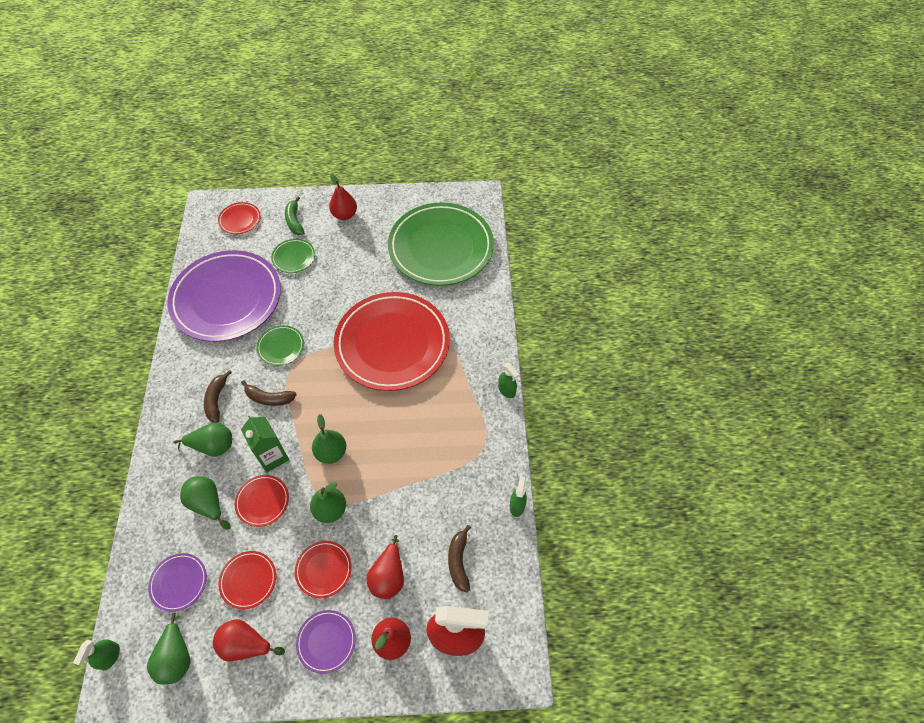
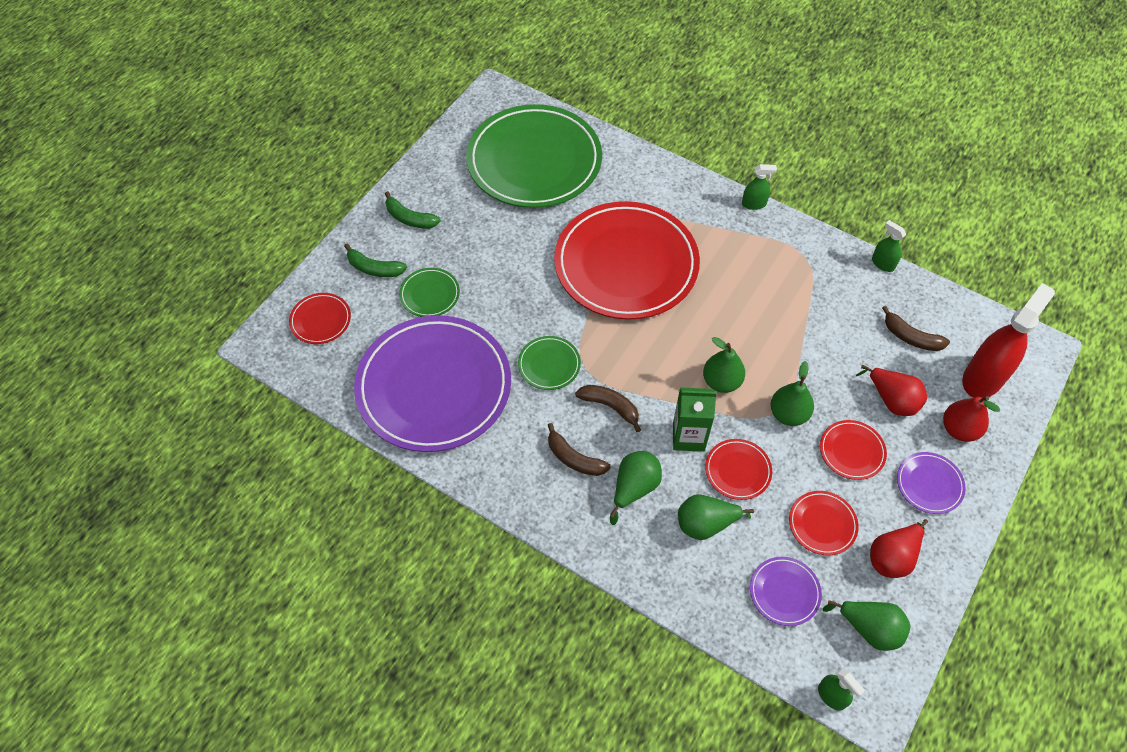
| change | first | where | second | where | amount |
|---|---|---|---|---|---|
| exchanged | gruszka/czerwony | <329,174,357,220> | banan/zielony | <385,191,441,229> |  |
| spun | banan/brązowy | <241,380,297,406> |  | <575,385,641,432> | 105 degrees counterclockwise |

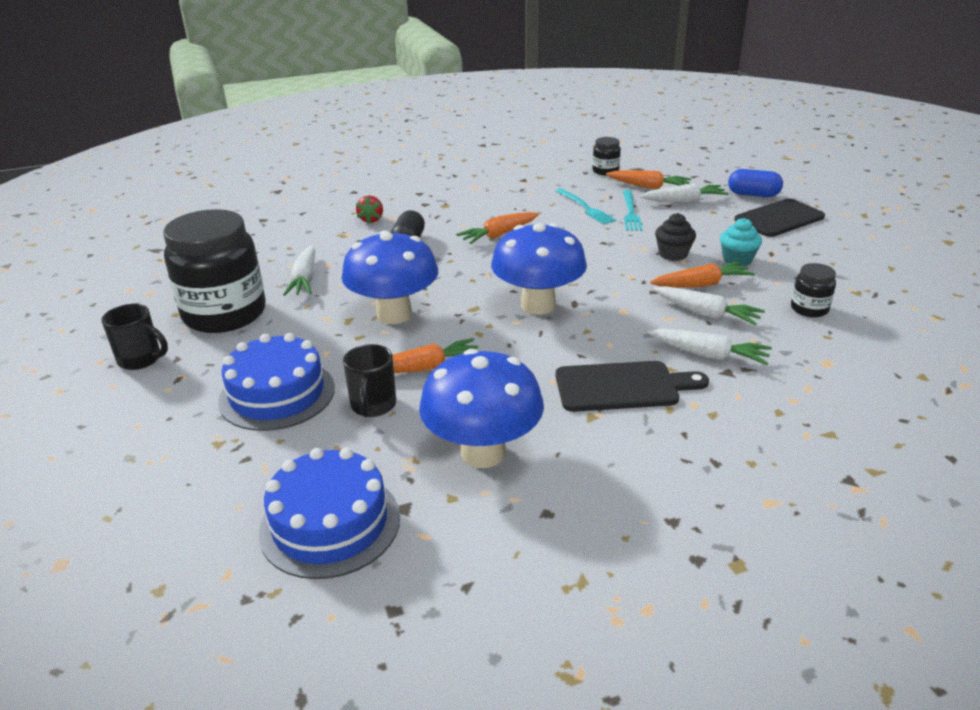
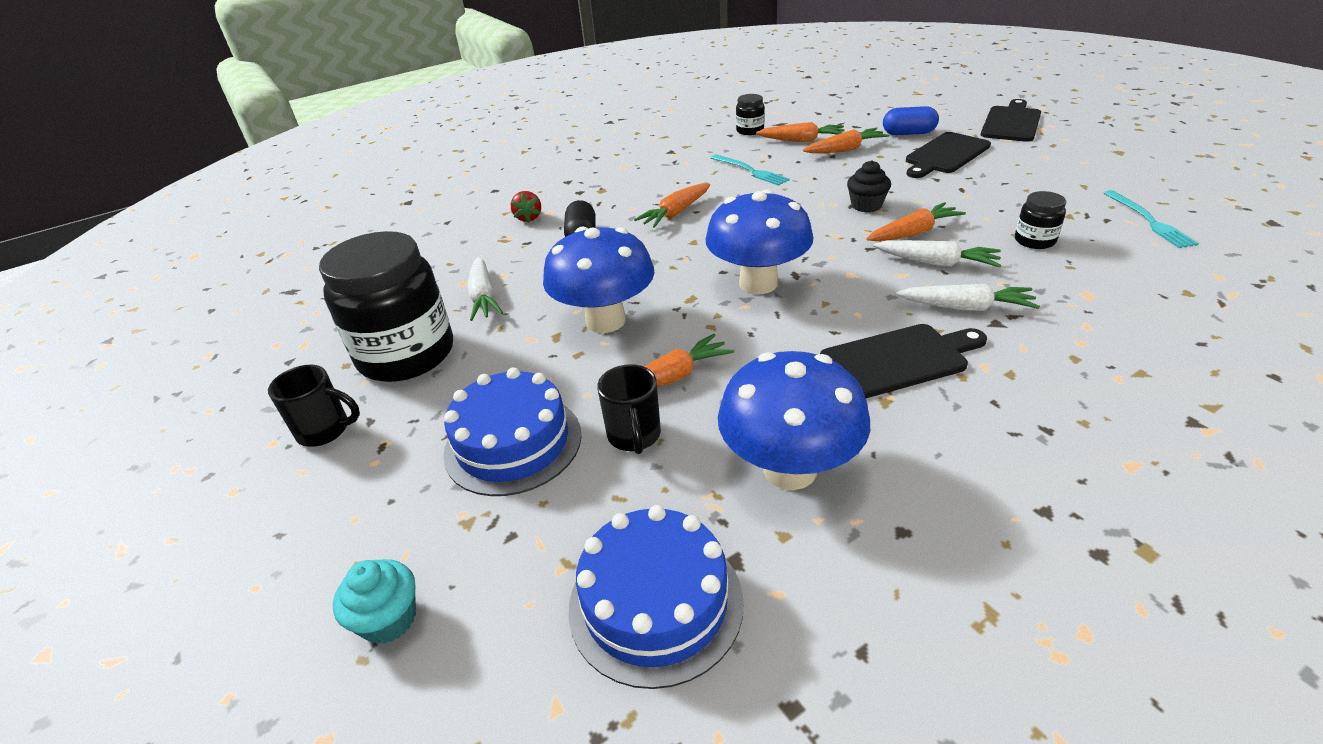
| change | first | where | second | where | amount |
|---|---|---|---|---|---|
| colour | marchewka/biały | <640,183,729,203> | marchewka/pomarańczowy | <803,128,889,153> |  |
| relocated | widelec/turkusowy | <623,190,642,231> |  | <1104,190,1199,248> |  |
| relocated | muffinka/turkusowy | <720,218,762,266> |  | <333,559,416,644> |  |
| appeared |  |  | deska do krojenia/czarny | <981,99,1041,142> |  |

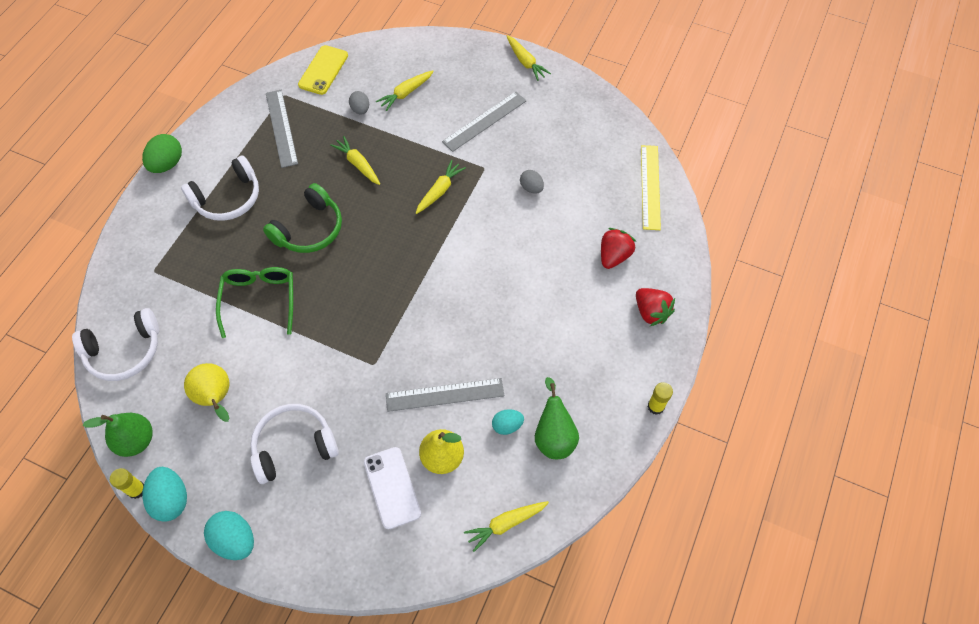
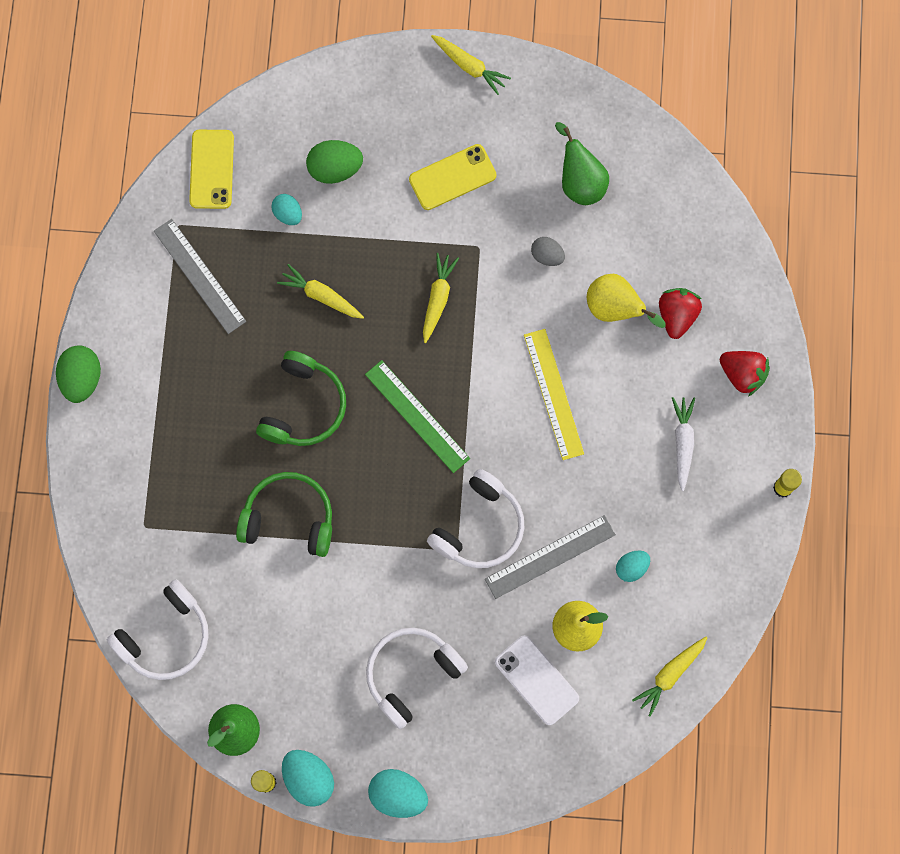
| change | first | where | second | where | amount |
|---|---|---|---|---|---|
| exchanged | marchewka/żółty | <376,71,434,111> | jajko/zielony | <306,140,363,184> |  |
| colour | jajko/szary | <349,91,369,115> | jajko/turkusowy | <271,194,302,225> |  |
| exchanged | linijka/szary | <442,91,526,152> | telefon/żółty | <409,144,497,210> |  |
| relocated | linijka/żółty | <641,145,661,230> |  | <524,329,584,460> |  |
| relocated | słuchawki/biały | <181,156,259,221> |  | <427,469,524,568> |  |
| exchanged | okulary/zielony | <216,267,293,338> | słuchawki/zielony | <236,472,332,557> |  |
| relocated | gruszka/żółty | <184,363,230,422> |  | <587,274,666,328> |  |
| relocated | gruszka/zielony | <535,377,579,459> |  | <555,122,609,205> |  |
| appeared |  |  | linijka/zielony | <365,360,470,473> |  |
| appeared |  |  | marchewka/biały | <672,397,695,491> |  |

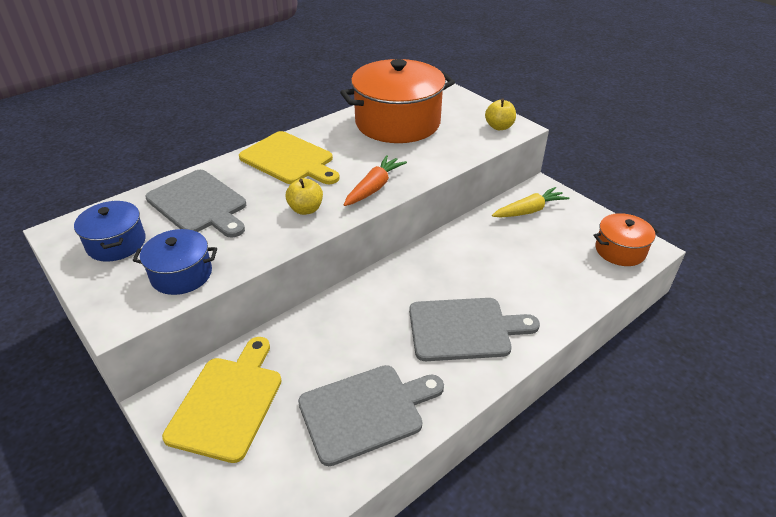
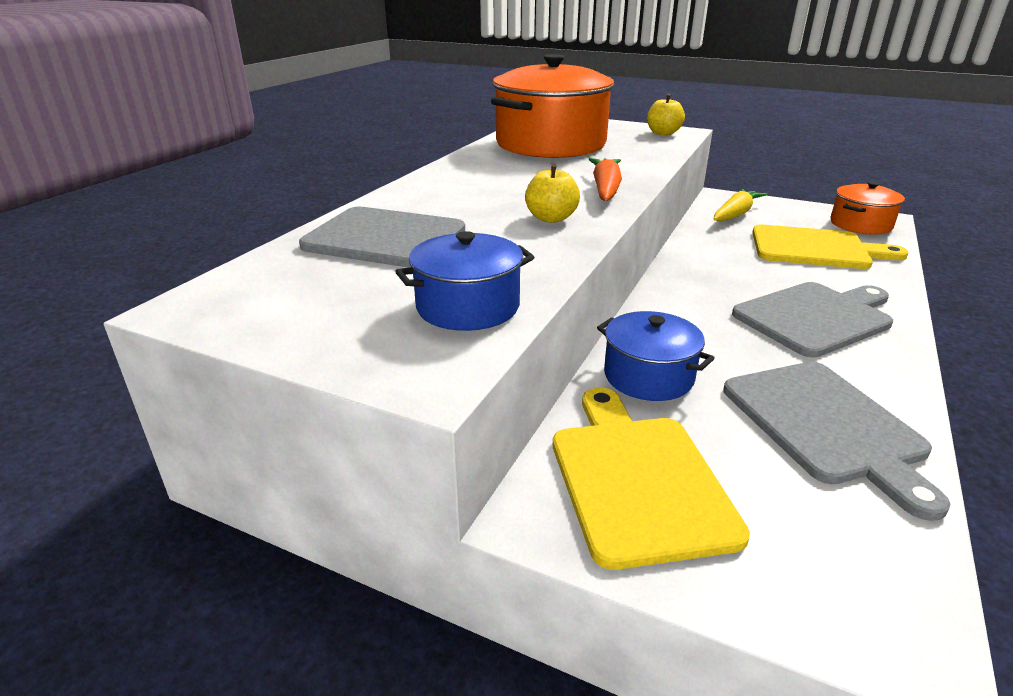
| change | first | where | second | where | amount |
|---|---|---|---|---|---|
| relocated | deska do krojenia/żółty | <239,131,340,184> |  | <752,225,908,269> |  |
| relocated | garnek/niebieski | <74,201,146,262> |  | <597,311,715,401> |  |
| spun | deska do krojenia/szary | <298,365,444,466> |  | <724,362,950,521> | 120 degrees clockwise |

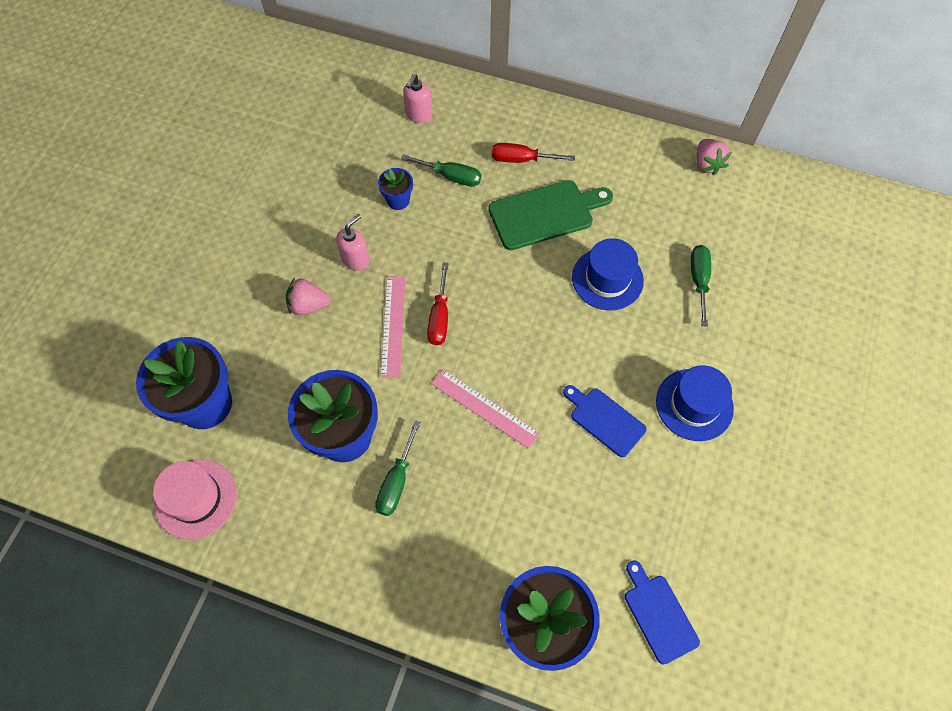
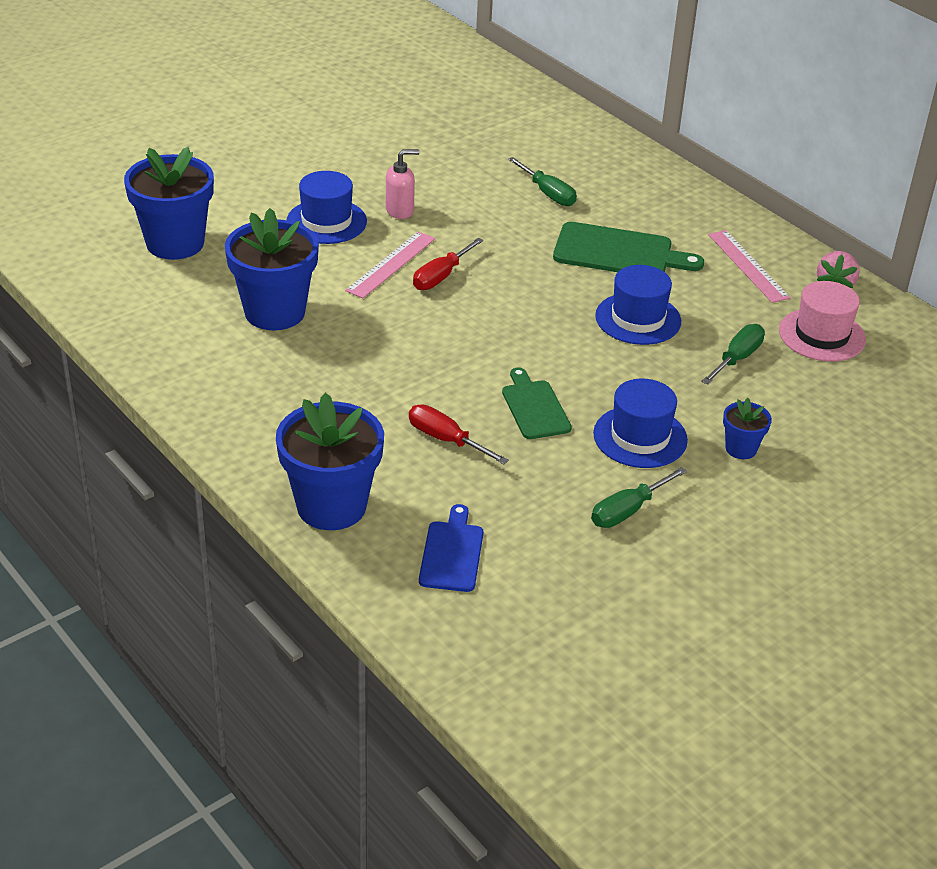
| change | first | where | second | where | amount |
|---|---|---|---|---|---|
| missing | dozownik mydła/różowy | <403,74,433,123> |  |  |  |
| relocated | śrubokręt/czerwony | <492,143,575,163> |  | <409,404,509,464> |  |
| relocated | doniczka/niebieski | <378,168,413,210> |  | <723,398,772,459> |  |
| exchanged | truskawka/różowy | <286,278,330,315> | kapelusz/niebieski | <287,171,367,244> |  |
| relocated | linijka/różowy | <431,369,540,449> |  | <708,230,791,303> |  |
| colour | deska do krojenia/niebieski | <563,385,647,457> | deska do krojenia/zielony | <502,367,572,439> |  |
| relocated | śrubokręt/zielony | <375,420,421,516> |  | <591,467,687,528> |  |
| relocated | kapelusz/różowy | <153,459,237,540> |  | <779,281,866,362> |  |

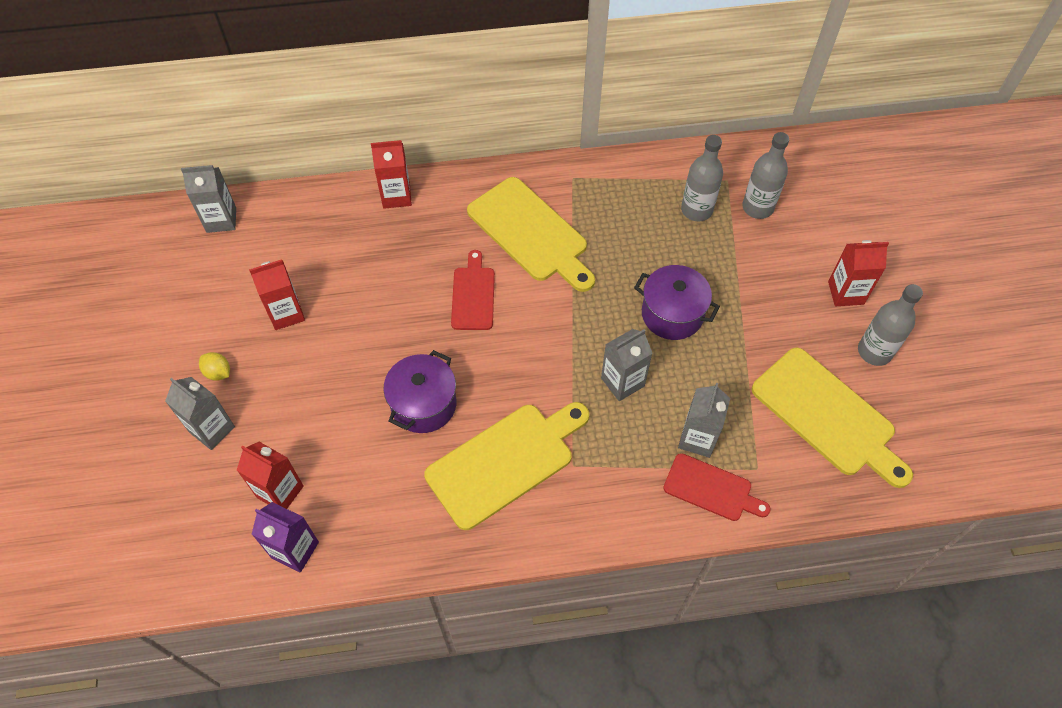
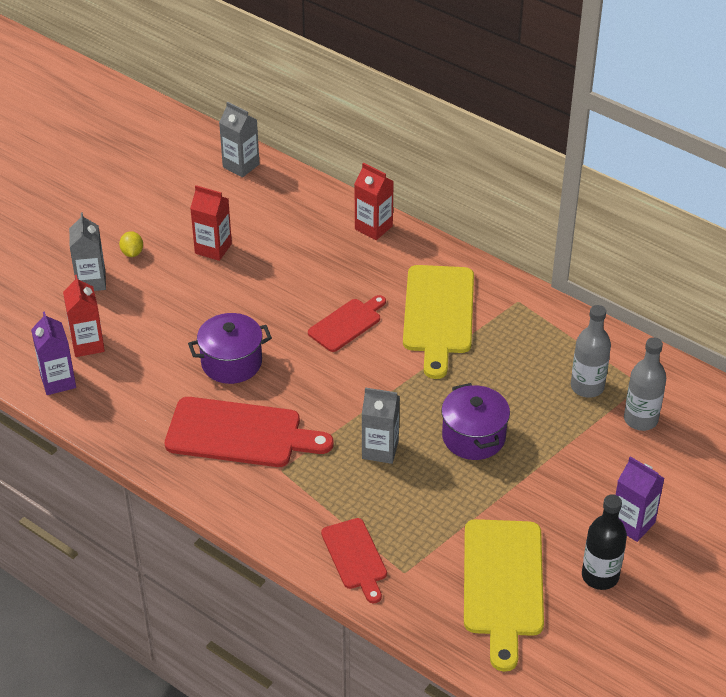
| change | first | where | second | where | amount |
|---|---|---|---|---|---|
| colour | karton mleka/czerwony | <828,240,889,306> | karton mleka/fioletowy | <616,456,664,542> |  |
| colour | butelka/szary | <858,284,923,366> | butelka/czarny | <582,494,627,590> |  |
| missing | karton mleka/szary | <678,383,730,458> |  |  |  |
| colour | deska do krojenia/żółty | <424,402,589,530> | deska do krojenia/czerwony | <165,397,333,467> |  |

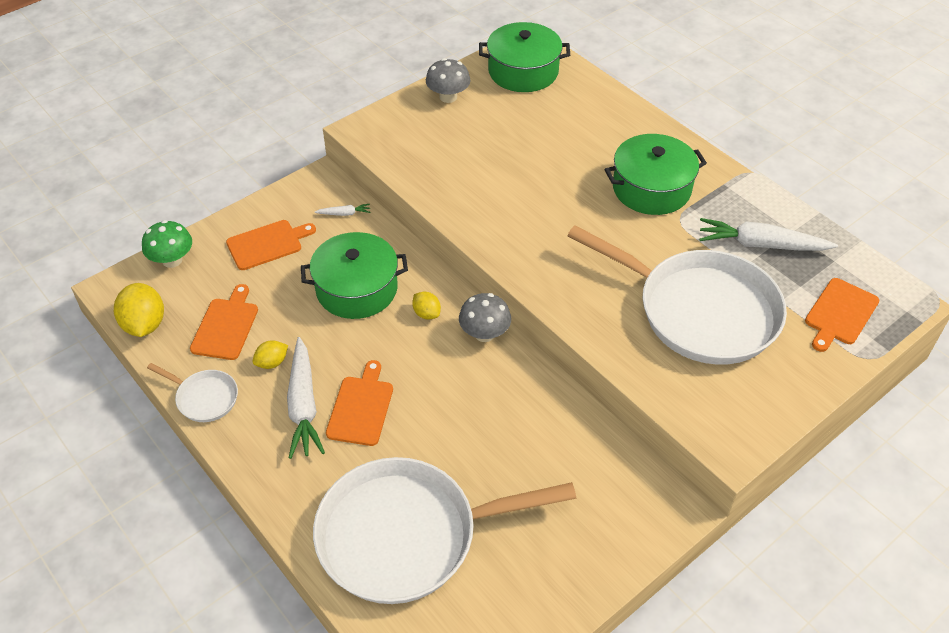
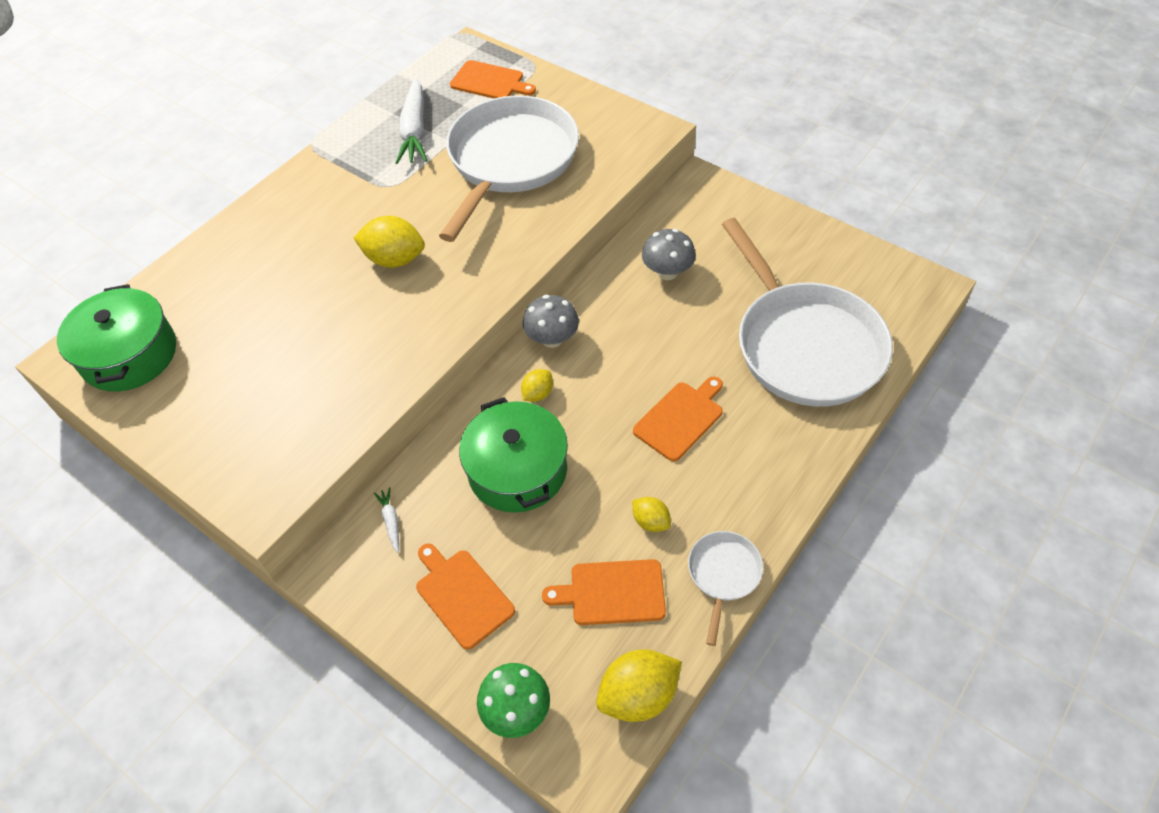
| change | first | where | second | where | amount |
|---|---|---|---|---|---|
| relocated | grzyb/szary | <426,58,470,103> |  | <642,229,696,280> |  |
| missing | garnek/zielony | <604,134,707,215> |  |  |  |
| missing | marchewka/biały | <287,337,325,459> |  |  |  |
| spun | deska do krojenia/pomarańczowy | <326,360,393,446> |  | <633,377,723,462> | 135 degrees clockwise |
| appeared |  |  | cytryna/żółty | <354,216,425,268> |  |

